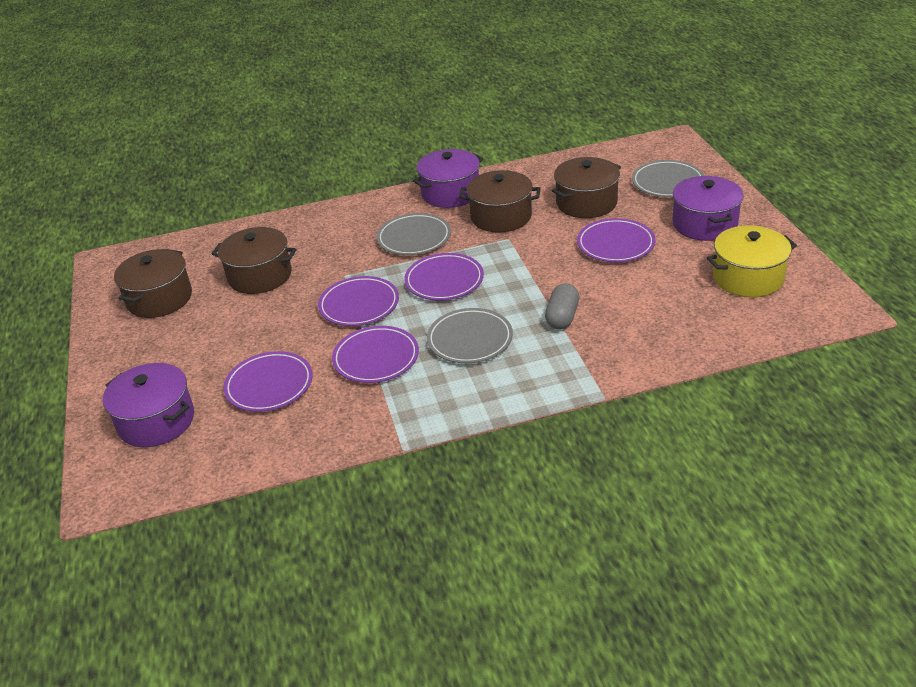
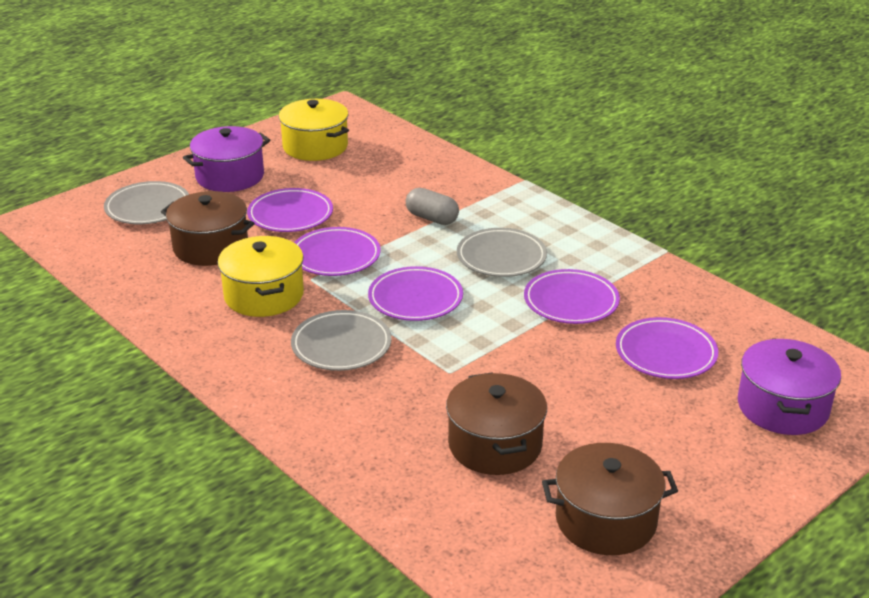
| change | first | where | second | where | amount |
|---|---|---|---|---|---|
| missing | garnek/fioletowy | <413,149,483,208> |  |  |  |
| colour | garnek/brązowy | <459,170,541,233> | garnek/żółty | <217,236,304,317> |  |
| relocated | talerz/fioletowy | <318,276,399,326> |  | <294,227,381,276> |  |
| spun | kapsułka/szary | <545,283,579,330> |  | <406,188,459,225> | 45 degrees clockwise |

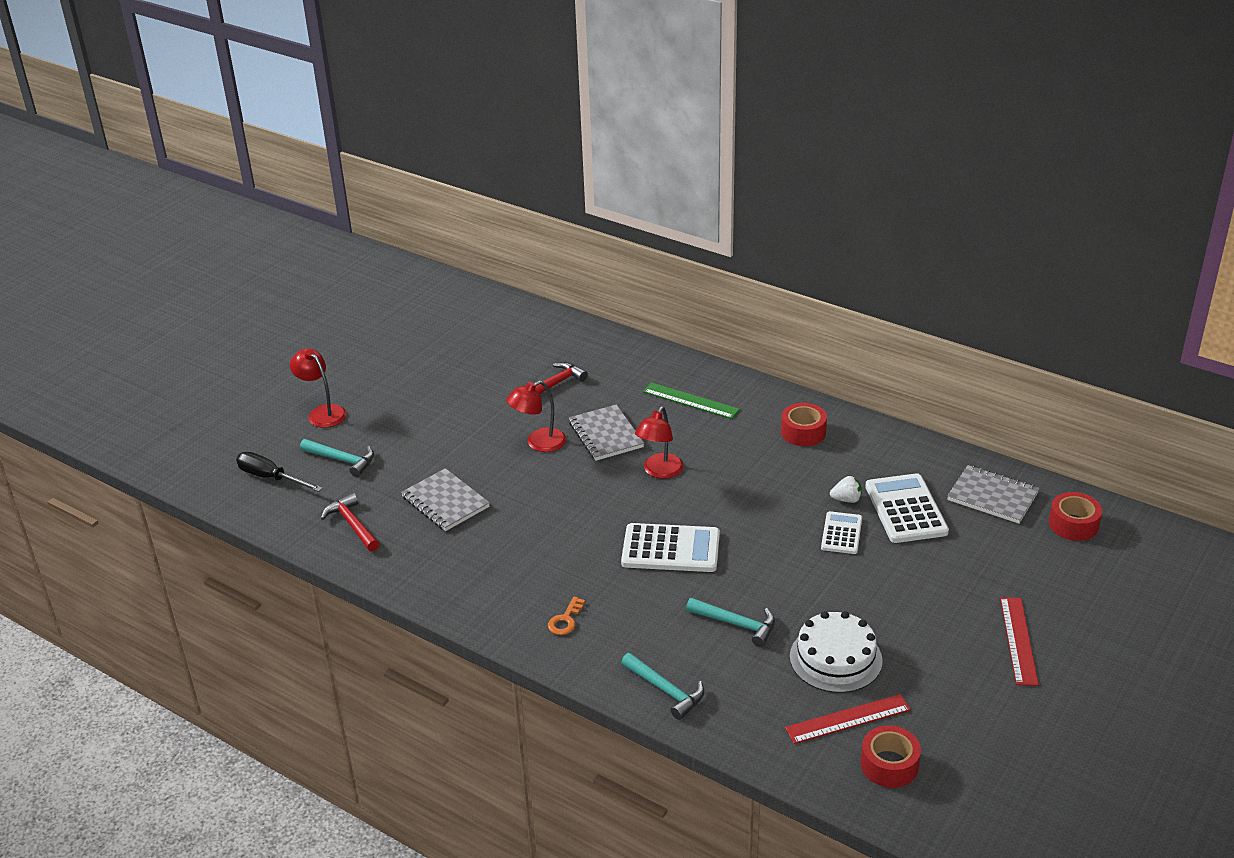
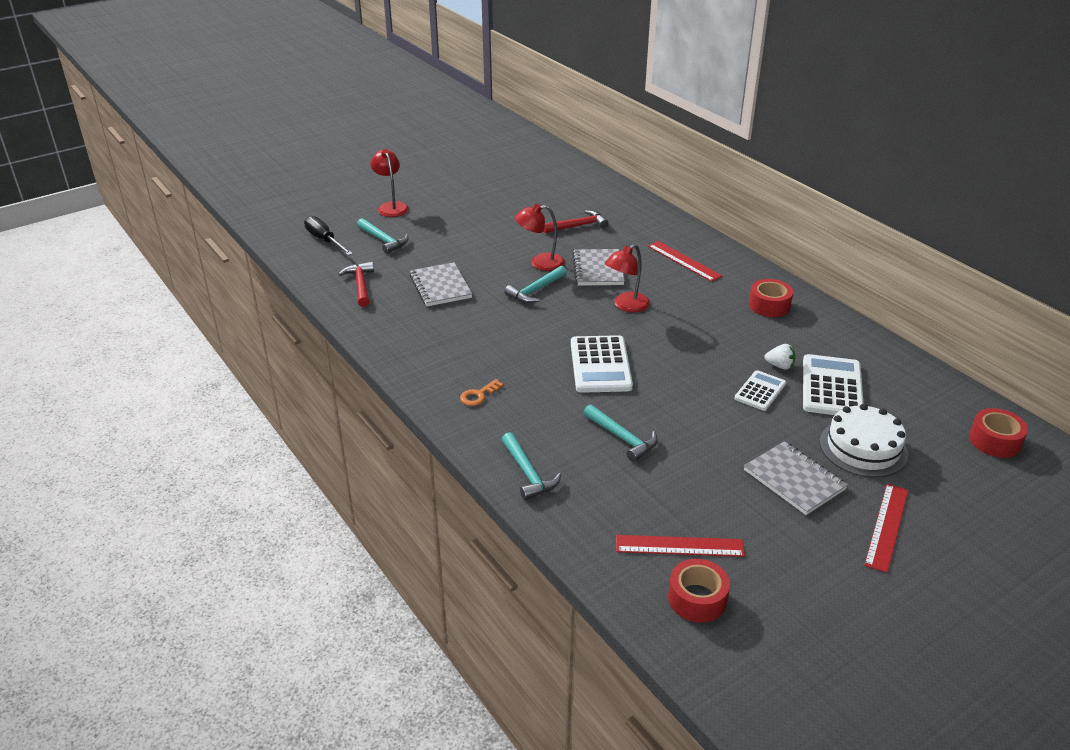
| change | first | where | second | where | amount |
|---|---|---|---|---|---|
| colour | linijka/zielony | <643,382,740,419> | linijka/czerwony | <648,241,722,282> |  |
| relocated | zeszyt/szary | <947,465,1039,524> |  | <744,441,848,515> |  |
| spun | kalkulator/biały | <621,523,720,572> |  | <571,335,633,393> | 60 degrees clockwise |
| relocated | tort/biały | <790,611,883,693> |  | <820,404,908,477> |  |
| appeared |  |  | młotek/turkusowy | <505,266,567,303> |  |

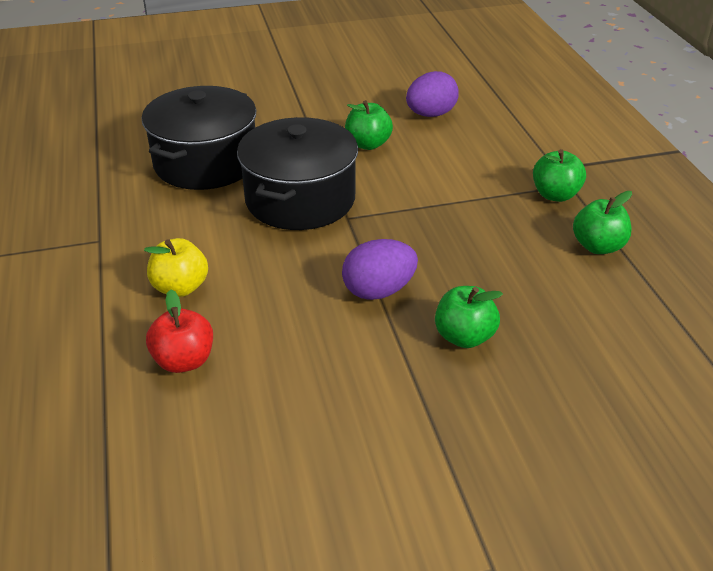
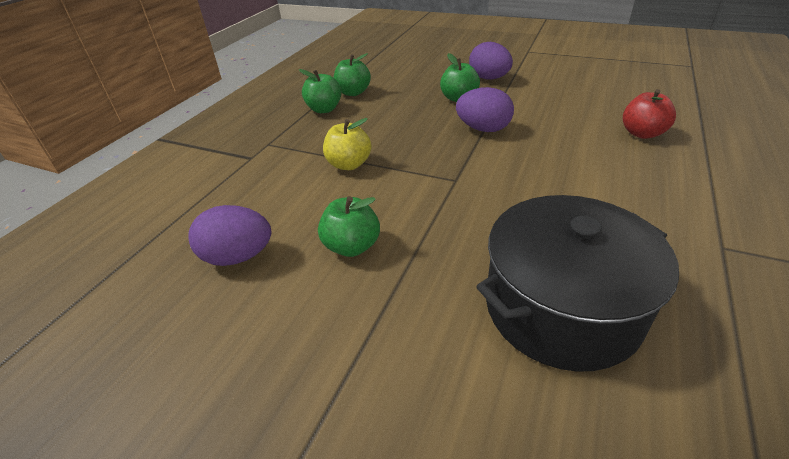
| change | first | where | second | where | amount |
|---|---|---|---|---|---|
| missing | garnek/czarny | <237,117,358,230> |  |  |  |
| relocated | jabłko/zielony | <533,149,586,202> |  | <334,53,371,96> |  |
| relocated | jabłko/żółty | <144,238,208,297> |  | <323,118,372,170> |  |
| appeared |  |  | jajko/fioletowy | <469,42,513,80> |  |

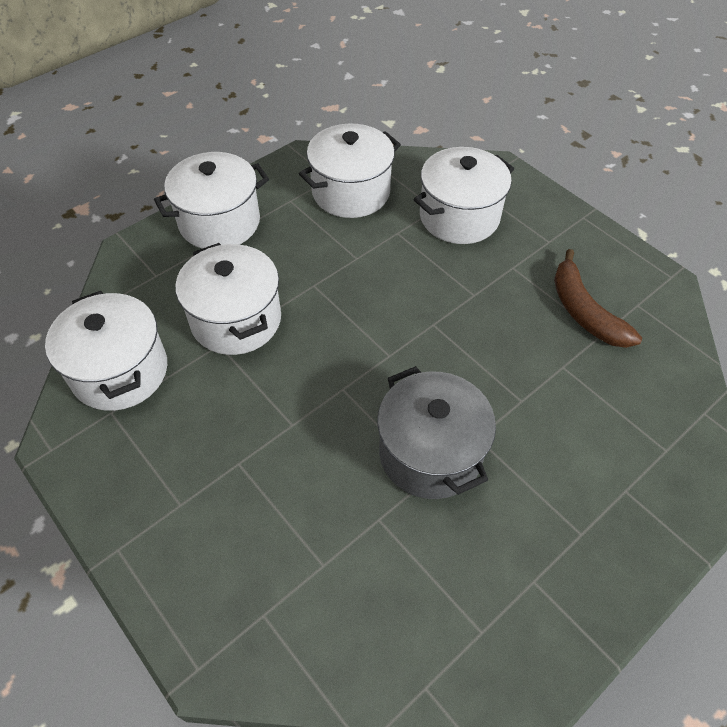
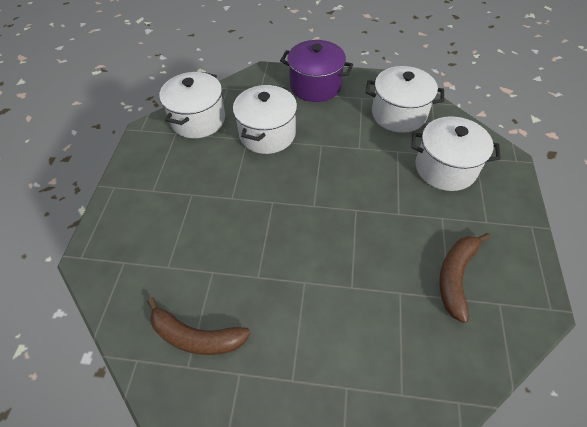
| change | first | where | second | where | amount |
|---|---|---|---|---|---|
| colour | garnek/biały | <154,152,269,249> | garnek/fioletowy | <280,40,353,102> |  |
| missing | garnek/szary | <377,366,496,499> |  |  |  |
| appeared |  |  | banan/brązowy | <147,297,250,355> |  |

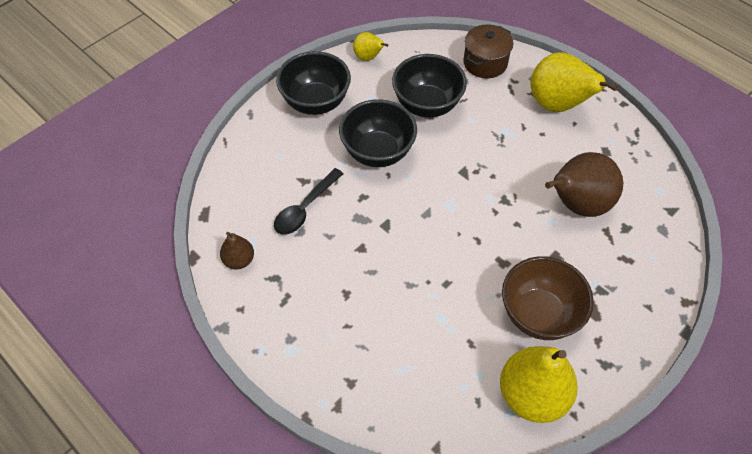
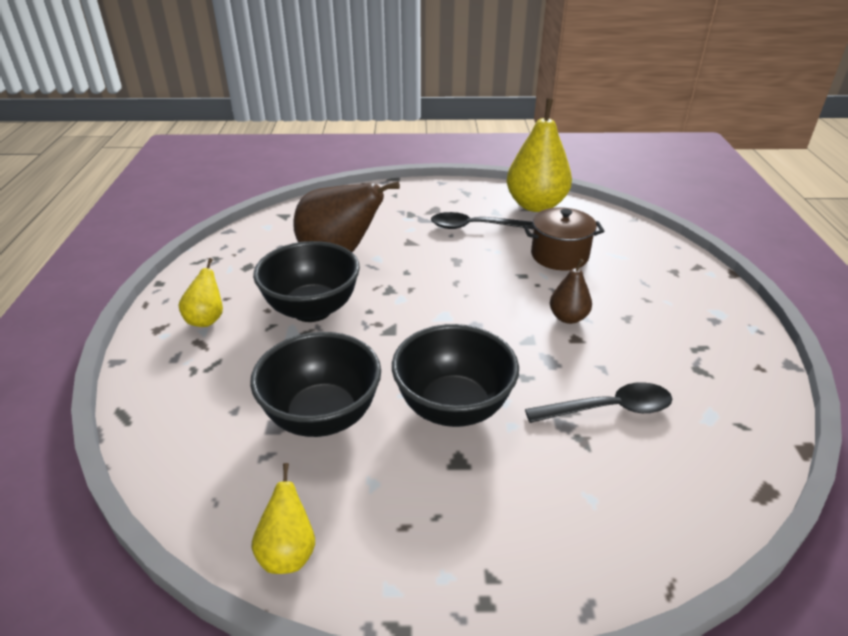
| change | first | where | second | where | amount |
|---|---|---|---|---|---|
| relocated | garnek/brązowy | <463,25,513,78> |  | <524,207,605,270> |  |
| relocated | miska/czarny | <276,51,351,115> |  | <253,241,360,322> |  |
| size | gruszka/żółty | <531,53,618,112> |  | <178,258,223,327> | x0.50 |
| relocated | gruszka/brązowy | <220,232,254,269> |  | <550,259,592,324> |  |
| exchanged | miska/brązowy | <502,256,594,340> | łyżka/czarny | <431,212,533,229> |  |

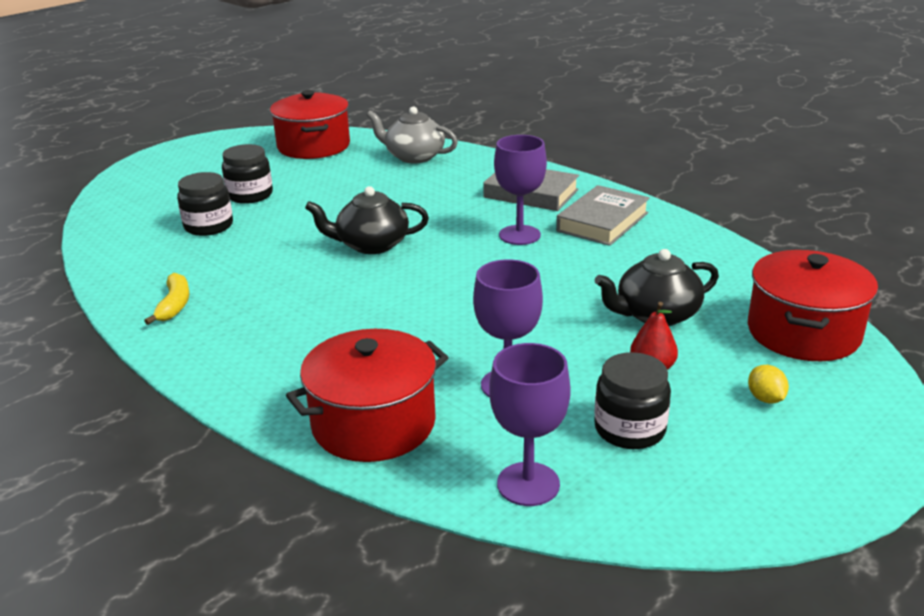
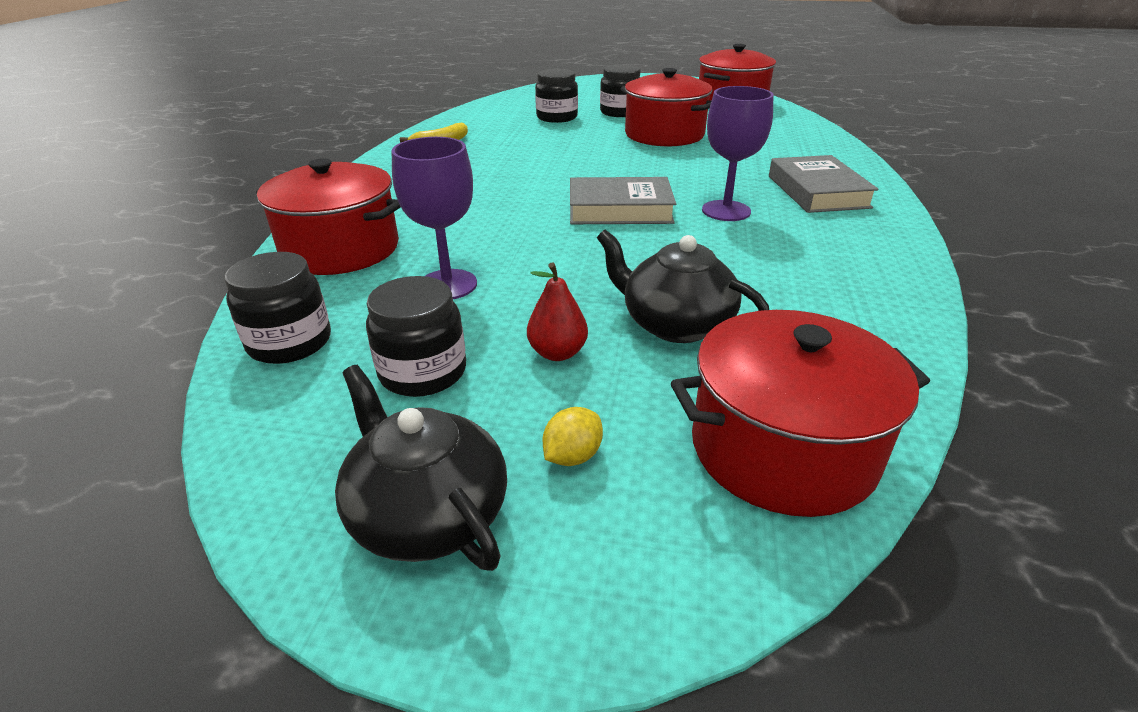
| change | first | where | second | where | amount |
|---|---|---|---|---|---|
| missing | imbryk/szary | <367,106,458,163> |  |  |  |
| relocated | książka/szary | <556,185,650,246> |  | <570,177,676,224> |  |
| relocated | imbryk/czarny | <305,186,429,254> |  | <335,365,507,571> |  |
| exchanged | kielich/fioletowy | <489,343,571,506> | słoik/czarny | <225,252,331,364> |  |
| appeared |  |  | garnek/czerwony | <621,68,713,146> |  |

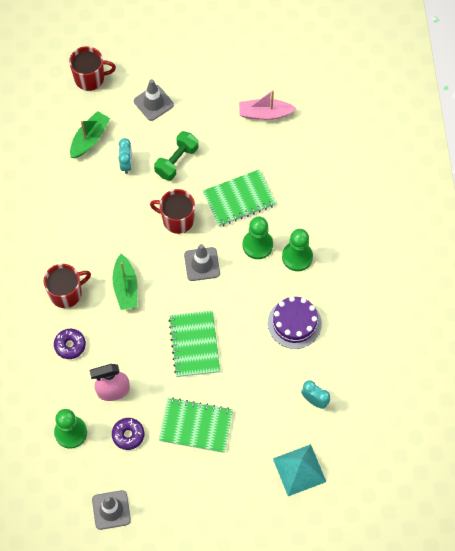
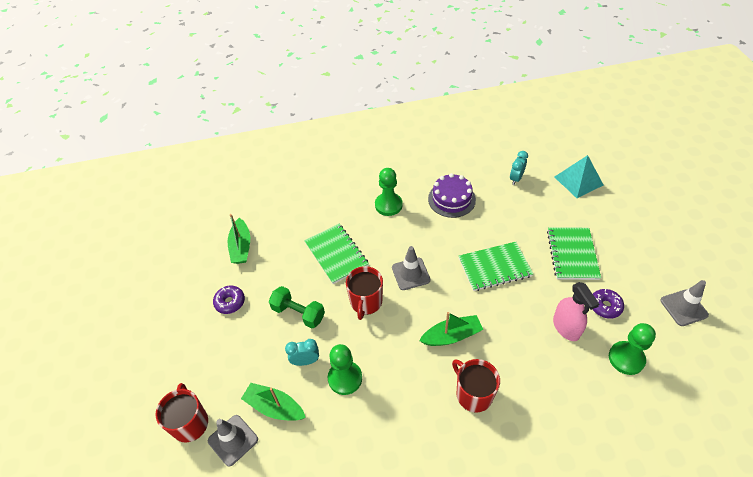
| change | first | where | second | where | amount |
|---|---|---|---|---|---|
| relocated | pachołek/szary | <134,79,174,121> |  | <208,415,258,466> |  |
| colour | łódka/różowy | <239,90,297,120> | łódka/zielony | <228,214,250,264> |  |
| relocated | pionek/zielony | <243,217,273,259> |  | <328,344,362,395> |  |
| relocated | donut/fioletowy | <54,329,86,359> |  | <213,286,245,314> |  |

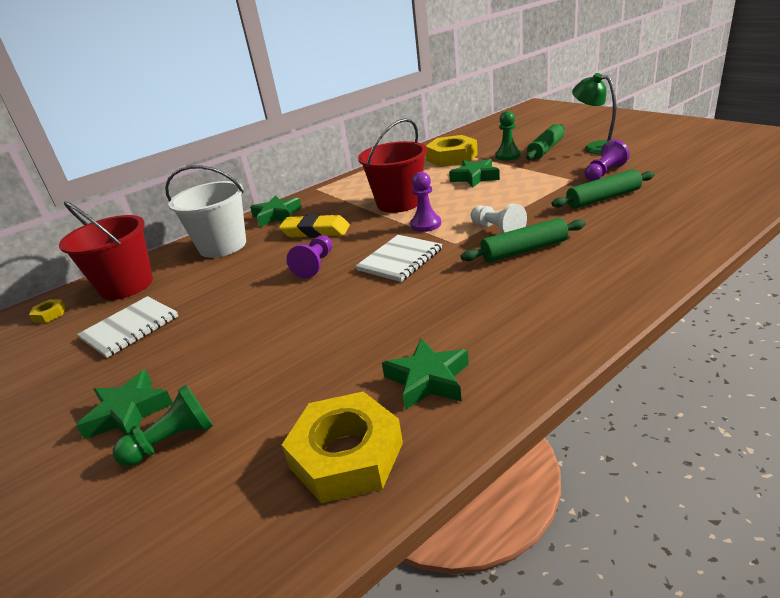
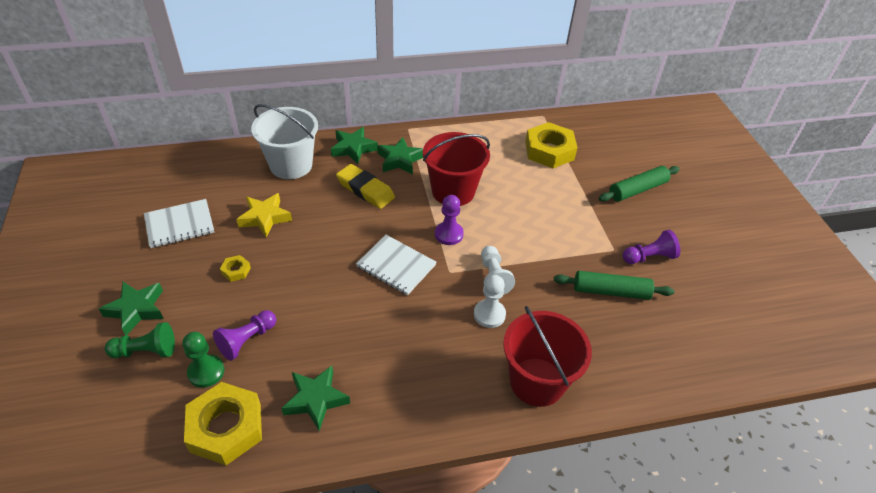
| change | first | where | second | where | amount |
|---|---|---|---|---|---|
| missing | lampka/zielony | <572,73,616,154> |  |  |  |
| relocated | pionek/zielony | <495,111,521,161> |  | <182,332,224,388> |  |
| relocated | gwiazda/zielony | <449,159,500,188> |  | <377,137,423,175> |  |
| relocated | wiadro/czerwony | <59,201,153,300> |  | <503,306,592,407> |  |
| exchanged | wałek do ciasta/zielony | <461,218,586,262> | pionek/biały | <474,275,506,328> |  |
| relocated | pionek/fioletowy | <287,235,332,279> |  | <213,310,276,361> |  |
| spun | zeszyt/biały | <355,235,442,282> |  | <356,235,436,295> | 60 degrees clockwise |
| relocated | nakrętka/żółty | <29,299,66,323> |  | <220,255,251,282> |  |
| appeared |  |  | gwiazda/żółty | <236,193,292,238> |  |

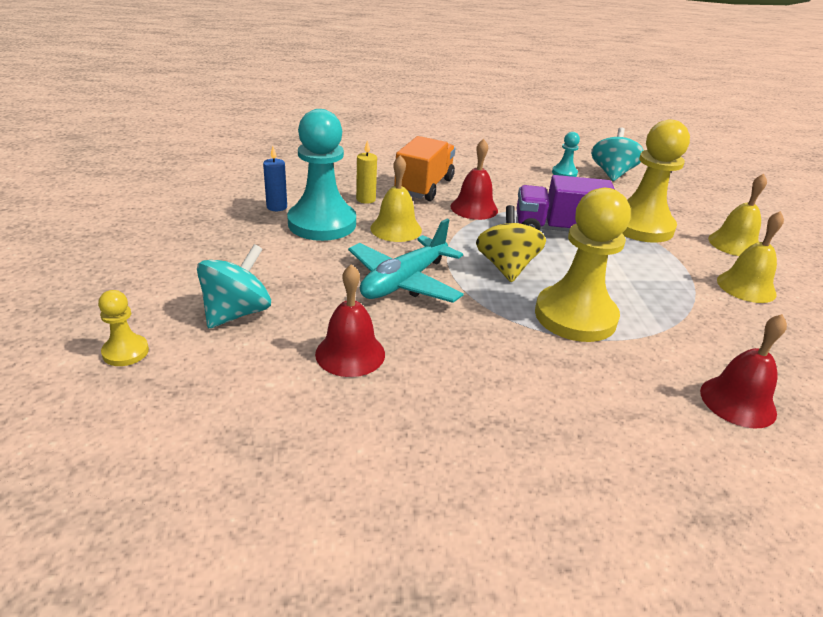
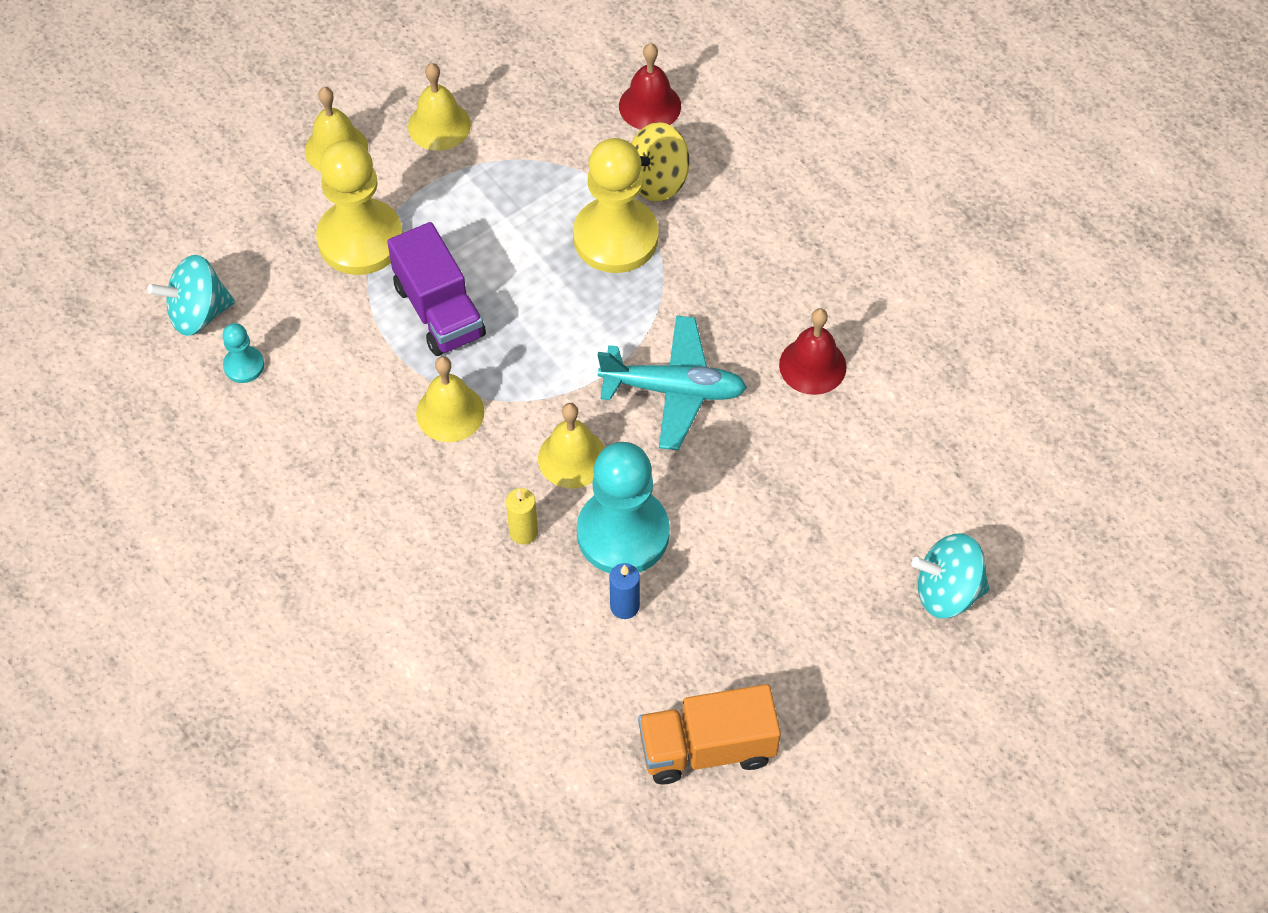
| change | first | where | second | where | amount |
|---|---|---|---|---|---|
| relocated | ciężarówka/pomarańczowy | <394,136,456,201> |  | <638,684,781,784> |  |
| colour | dzwonek/czerwony | <451,139,498,220> | dzwonek/żółty | <416,356,485,442> |  |
| relocated | bączek/żółty | <476,205,546,282> |  | <631,122,690,202> |  |
| relocated | bączek/turkusowy | <197,244,271,328> |  | <912,533,989,618> |  |
| missing | pionek/żółty | <98,290,149,366> |  |  |  |

